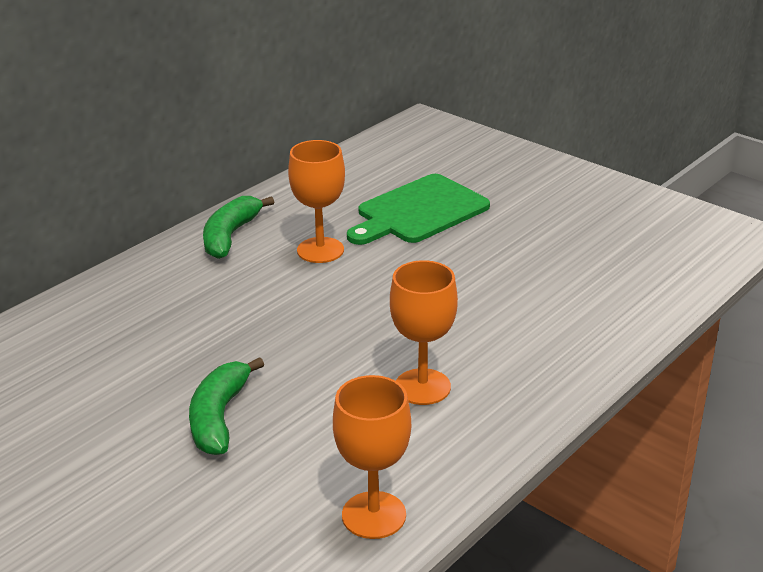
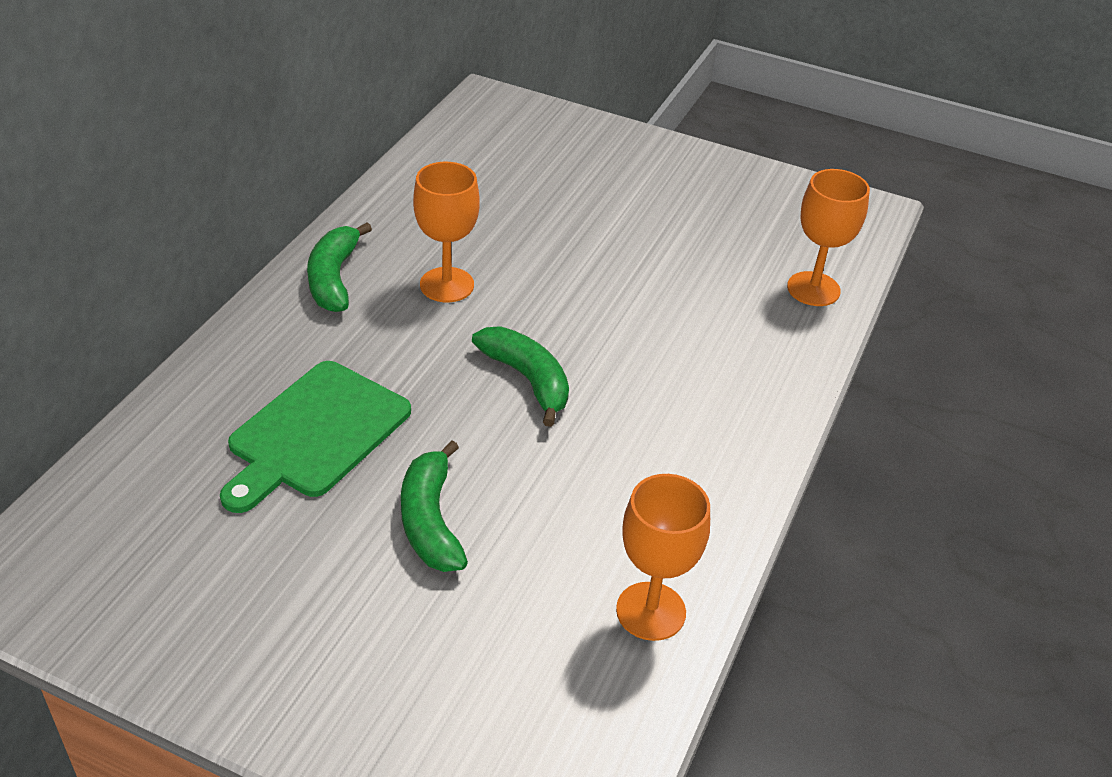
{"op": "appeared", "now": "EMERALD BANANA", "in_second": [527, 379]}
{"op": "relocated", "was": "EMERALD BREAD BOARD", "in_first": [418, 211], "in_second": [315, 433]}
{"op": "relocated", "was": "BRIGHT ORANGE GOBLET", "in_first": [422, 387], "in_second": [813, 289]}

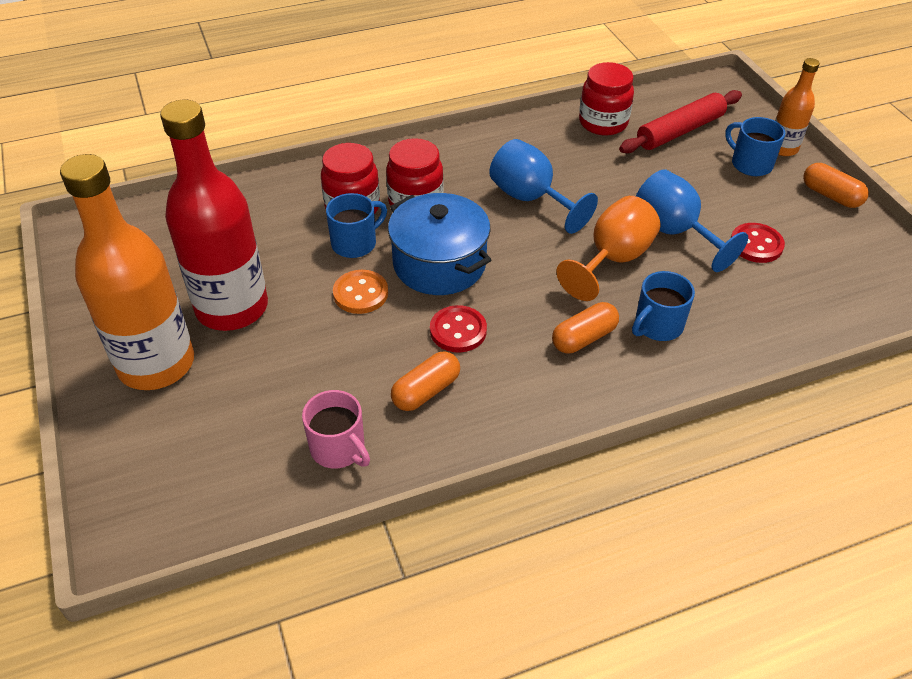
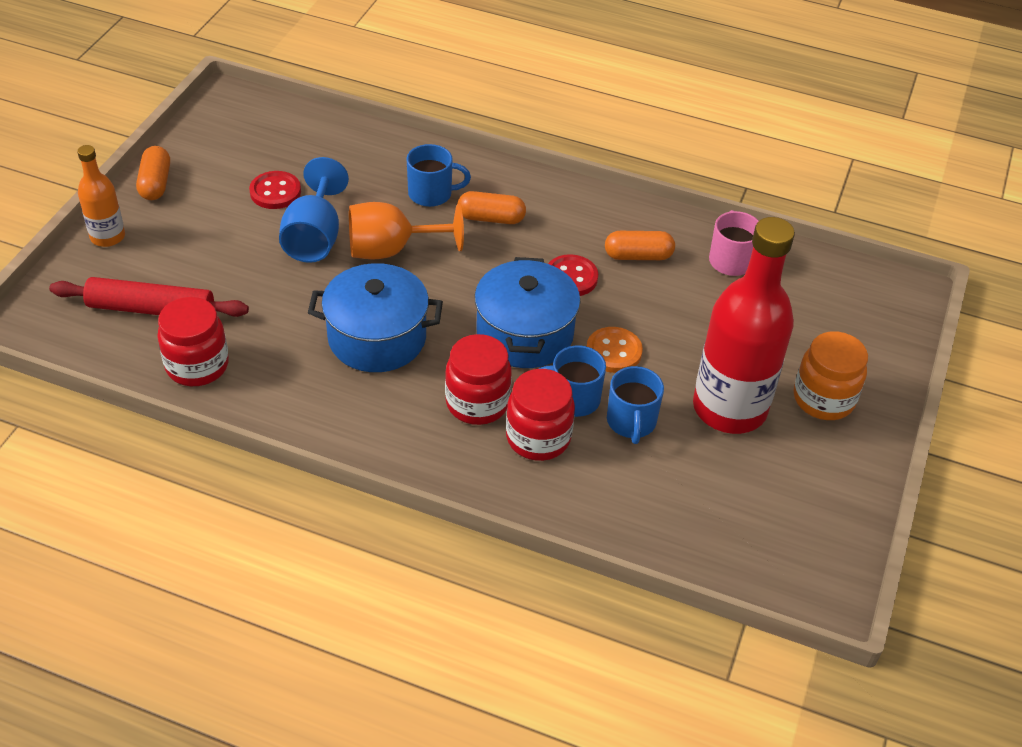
{"op": "relocated", "was": "ROYAL BLUE COFFEE MUG", "in_first": [750, 164], "in_second": [631, 422]}
{"op": "exchanged", "was": "BRIGHT ORANGE DRINK BOTTLE", "now": "BRIGHT ORANGE PRESERVE JAR", "in_first": [156, 364], "in_second": [823, 399]}
{"op": "exchanged", "was": "ROYAL BLUE GOBLET", "now": "ROYAL BLUE STOCKPOT", "in_first": [531, 199], "in_second": [377, 338]}

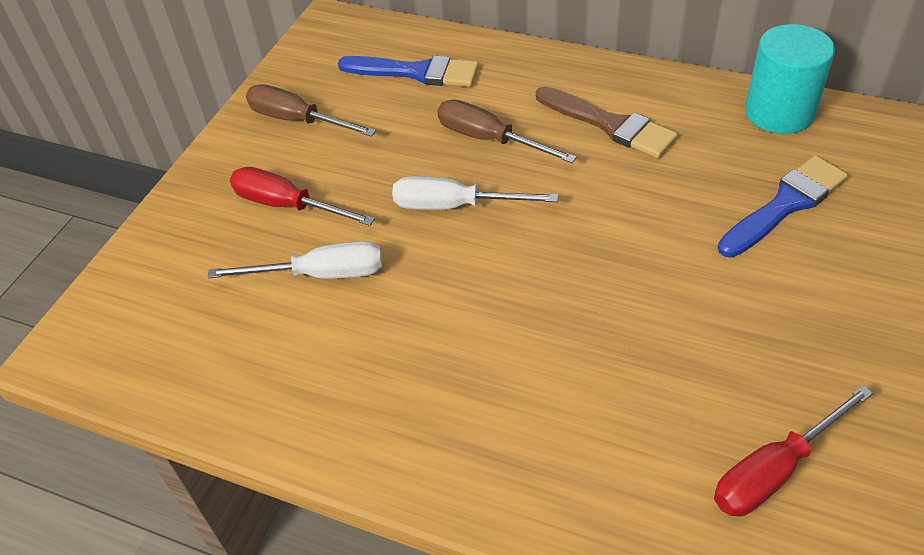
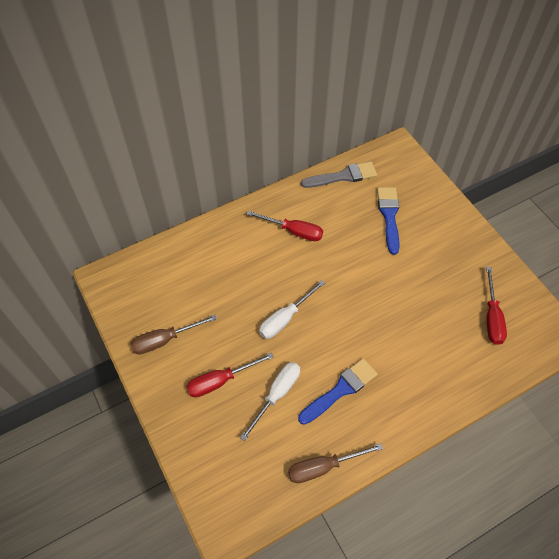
{"op": "relocated", "was": "ROYAL BLUE PAINT BRUSH", "in_first": [416, 72], "in_second": [340, 390]}
{"op": "relocated", "was": "BROWN HAND SCREWDRIVER", "in_first": [489, 139], "in_second": [323, 467]}
{"op": "exchanged", "was": "BROWN PAINT BRUSH", "now": "RED HAND SCREWDRIVER", "in_first": [609, 125], "in_second": [293, 231]}
{"op": "exchanged", "was": "AQUA CYLINDER SHAPE", "now": "GRAY PAINT BRUSH", "in_first": [779, 112], "in_second": [343, 176]}

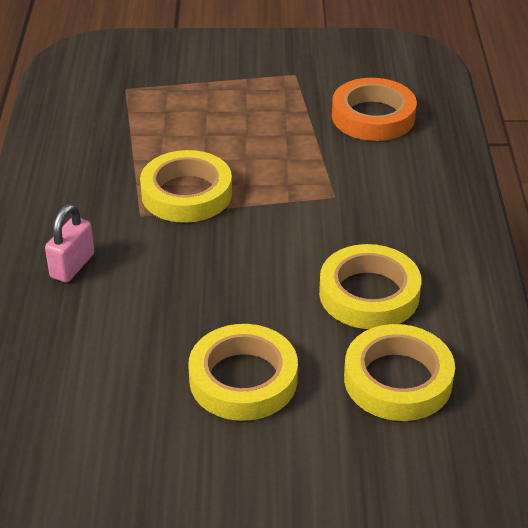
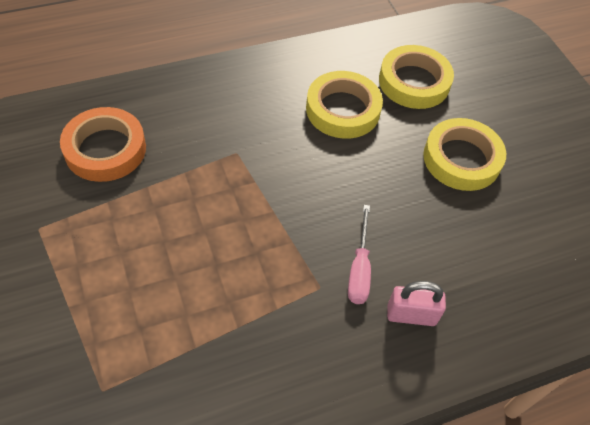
{"op": "missing", "was": "BRIGHT YELLOW TAPE", "in_first": [186, 193]}
{"op": "appeared", "now": "ROSY HAND SCREWDRIVER", "in_second": [359, 269]}

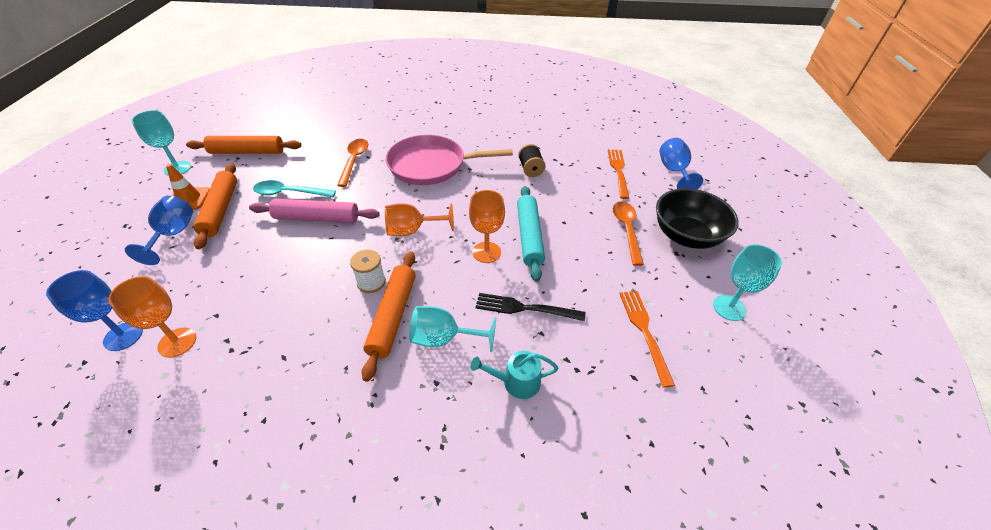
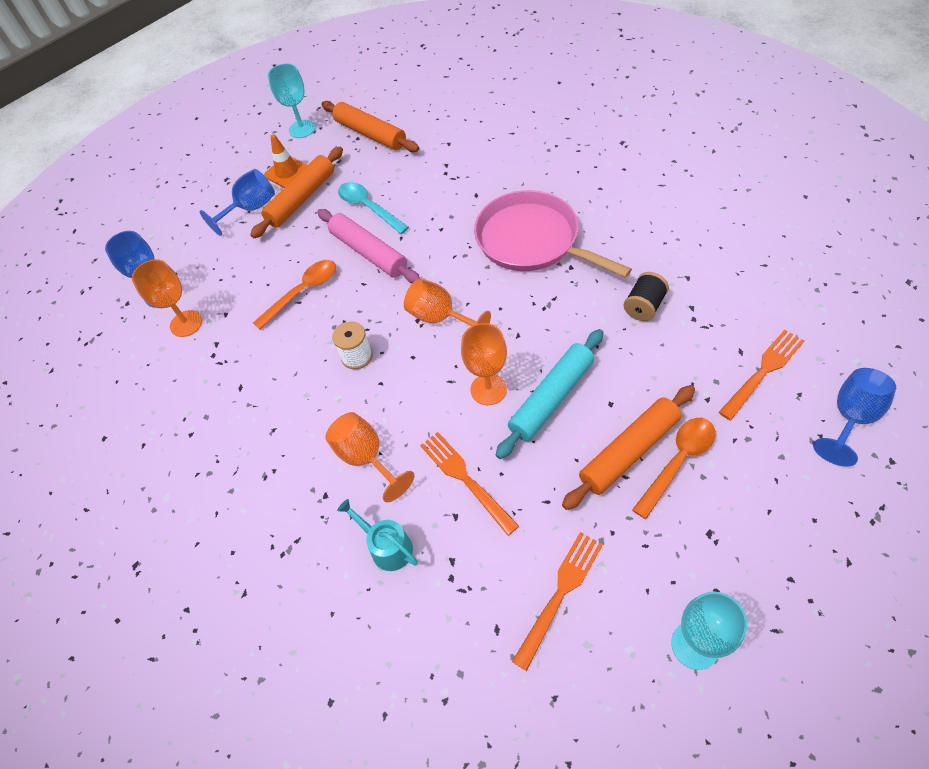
{"op": "missing", "was": "BLACK SERVING BOWL", "in_first": [686, 236]}
{"op": "relocated", "was": "BRIGHT ORANGE SPOON", "in_first": [354, 161], "in_second": [303, 292]}
{"op": "relocated", "was": "BRIGHT ORANGE ROLLING PIN", "in_first": [393, 316], "in_second": [629, 451]}
{"op": "colour", "was": "AQUA GOBLET", "now": "BRIGHT ORANGE GOBLET", "in_first": [444, 339], "in_second": [366, 458]}
{"op": "colour", "was": "BLACK FORK", "now": "BRIGHT ORANGE FORK", "in_first": [525, 308], "in_second": [465, 479]}

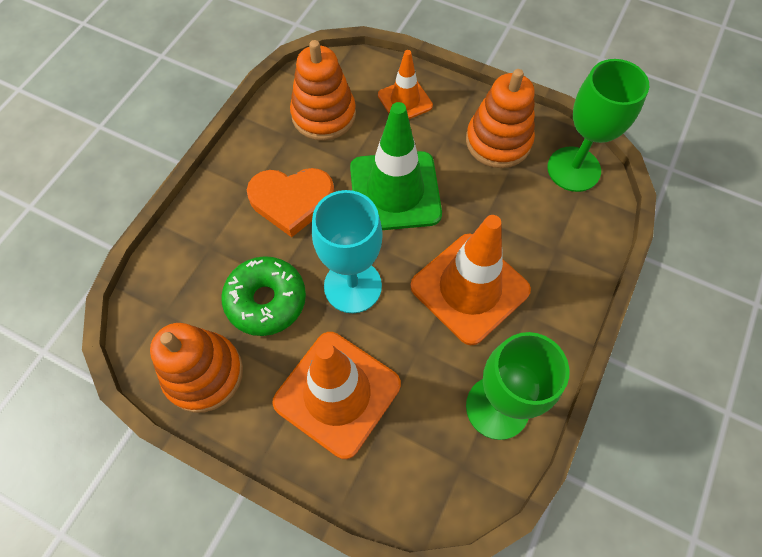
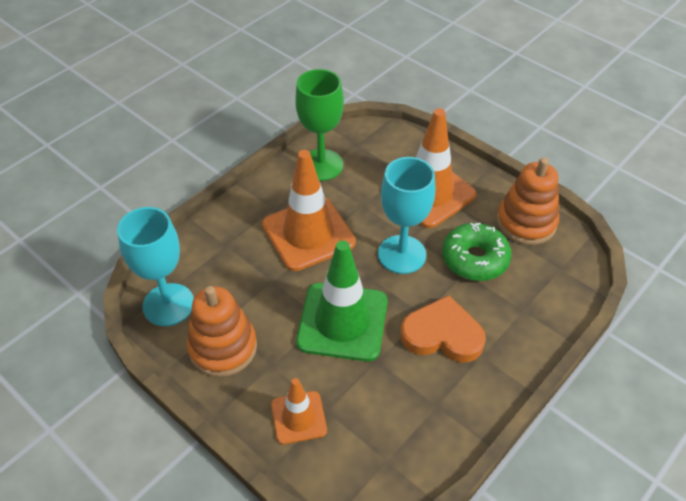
{"op": "missing", "was": "BRIGHT ORANGE RING STACKER", "in_first": [323, 115]}
{"op": "colour", "was": "EMERALD GOBLET", "now": "AQUA GOBLET", "in_first": [573, 169], "in_second": [168, 304]}

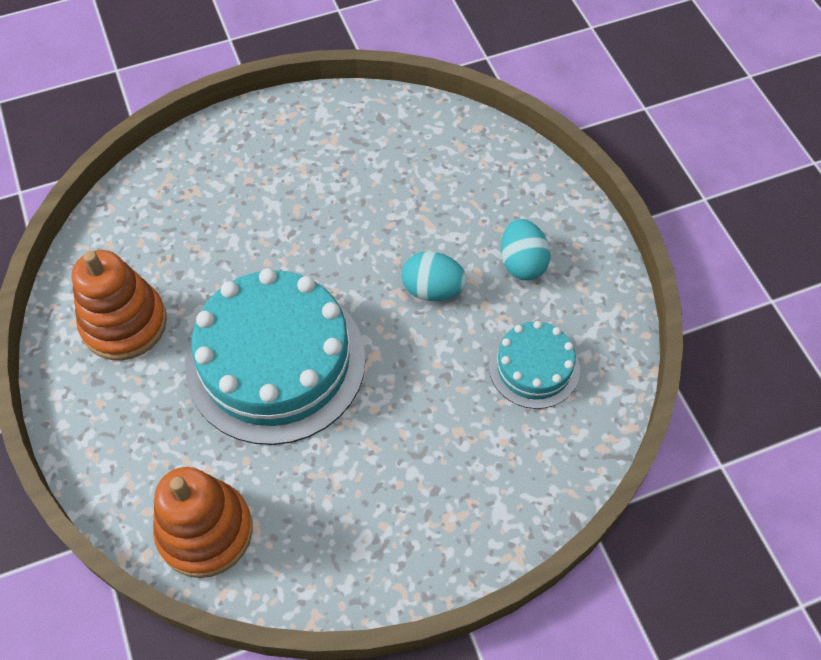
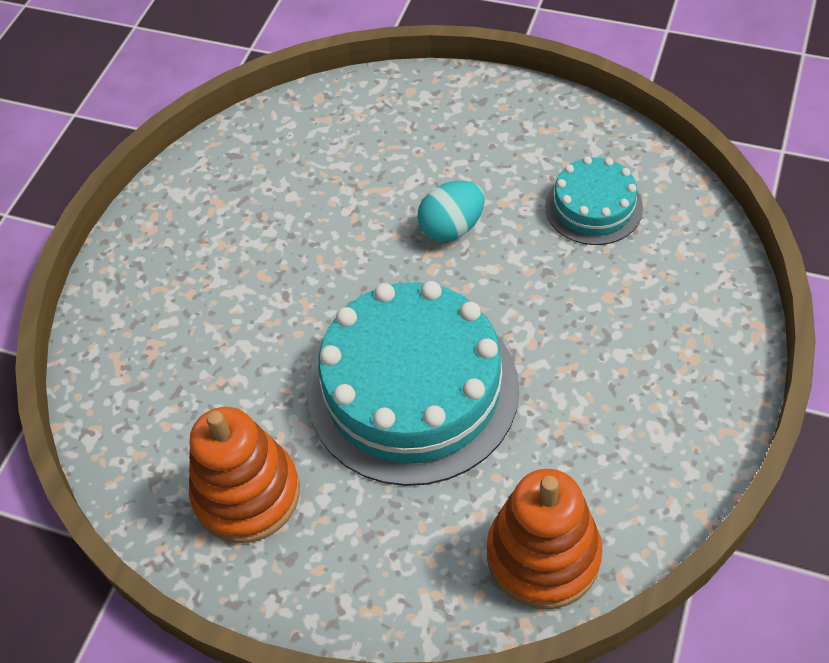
{"op": "missing", "was": "AQUA TOY EGG", "in_first": [522, 263]}

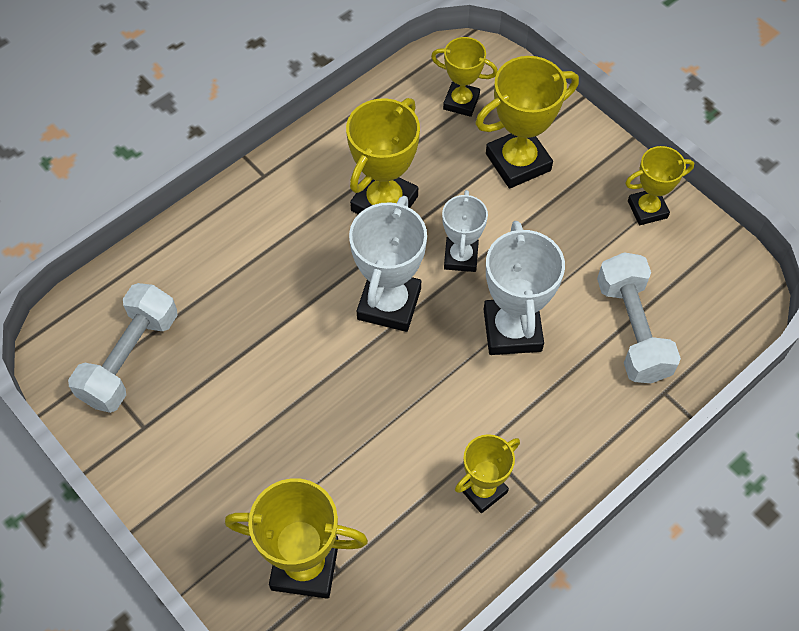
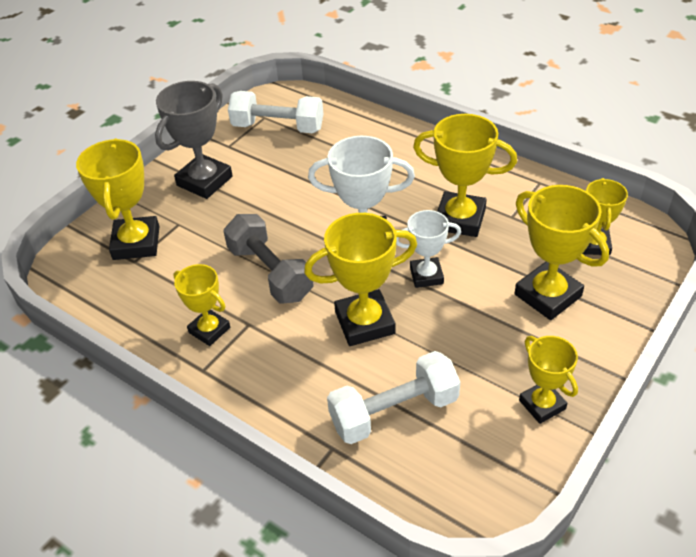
{"op": "appeared", "now": "GRAY TROPHY", "in_second": [204, 181]}
{"op": "appeared", "now": "GRAY DUMBBELL", "in_second": [270, 273]}
{"op": "colour", "was": "PURE WHITE TROPHY", "now": "BRIGHT YELLOW TROPHY", "in_first": [512, 330], "in_second": [364, 322]}

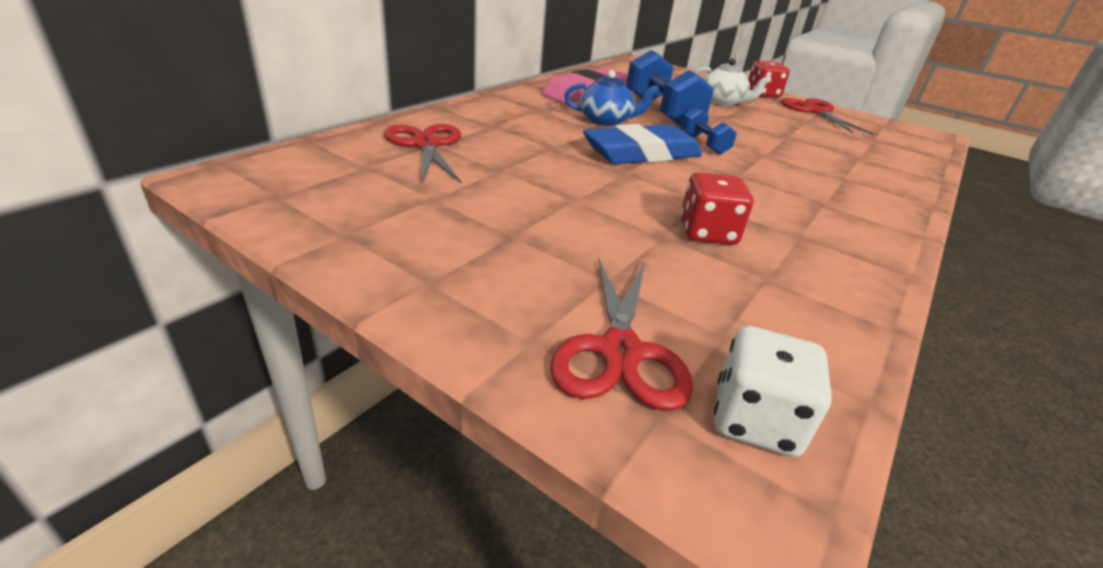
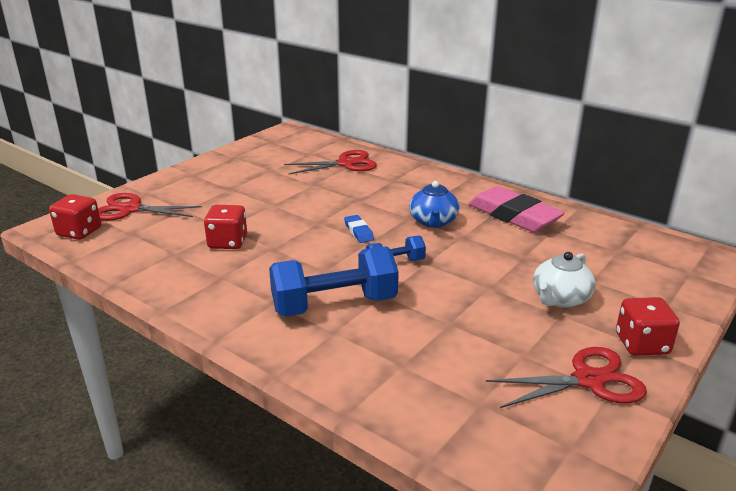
{"op": "relocated", "was": "ROYAL BLUE DUMBBELL", "in_first": [661, 113], "in_second": [334, 305]}
{"op": "colour", "was": "PURE WHITE DICE", "now": "RED DICE", "in_first": [755, 420], "in_second": [79, 232]}
{"op": "size", "was": "ROYAL BLUE GUM ERASER", "in_first": [641, 154], "in_second": [358, 232], "ratio": 0.45}

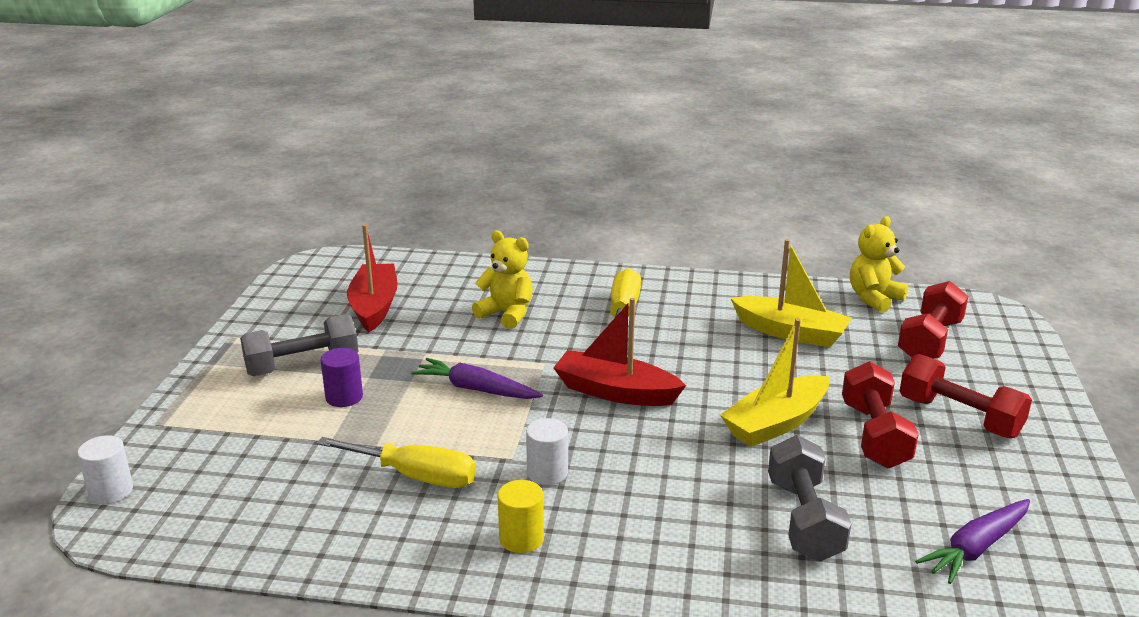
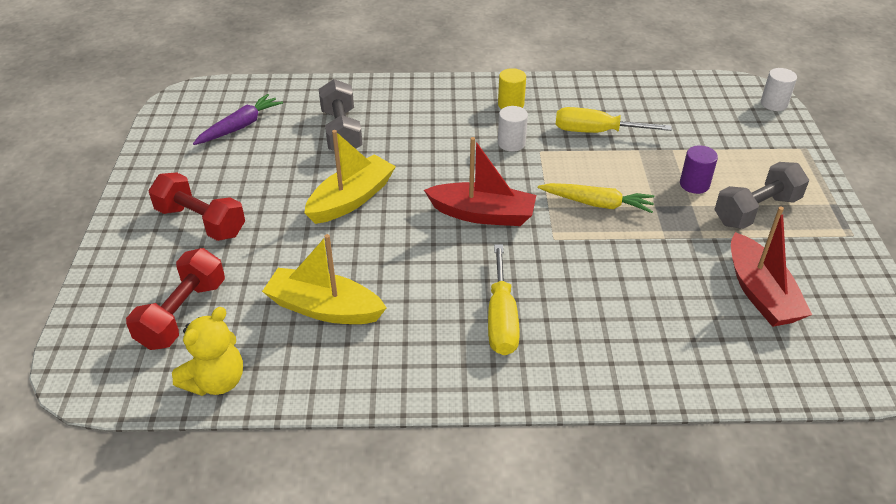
{"op": "missing", "was": "BRIGHT YELLOW TEDDY BEAR", "in_first": [507, 314]}
{"op": "missing", "was": "RED DUMBBELL", "in_first": [874, 435]}
{"op": "colour", "was": "VIOLET TOY CARROT", "now": "BRIGHT YELLOW TOY CARROT", "in_first": [476, 389], "in_second": [597, 204]}

